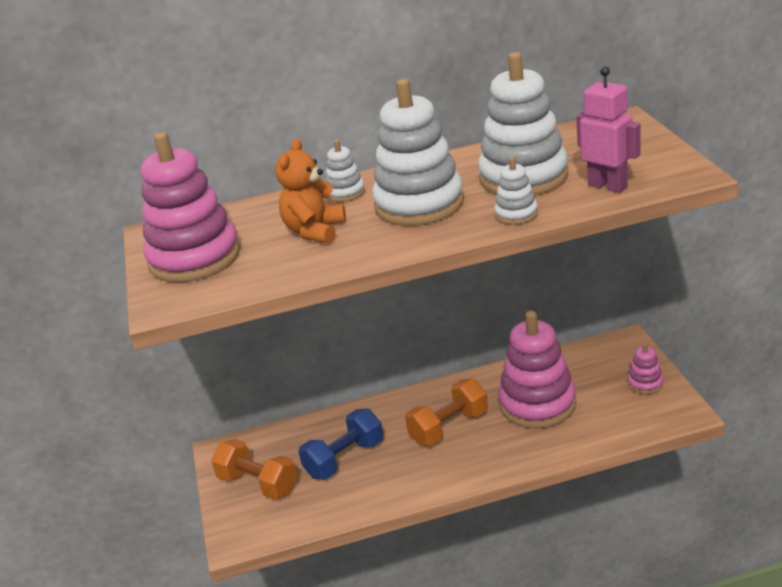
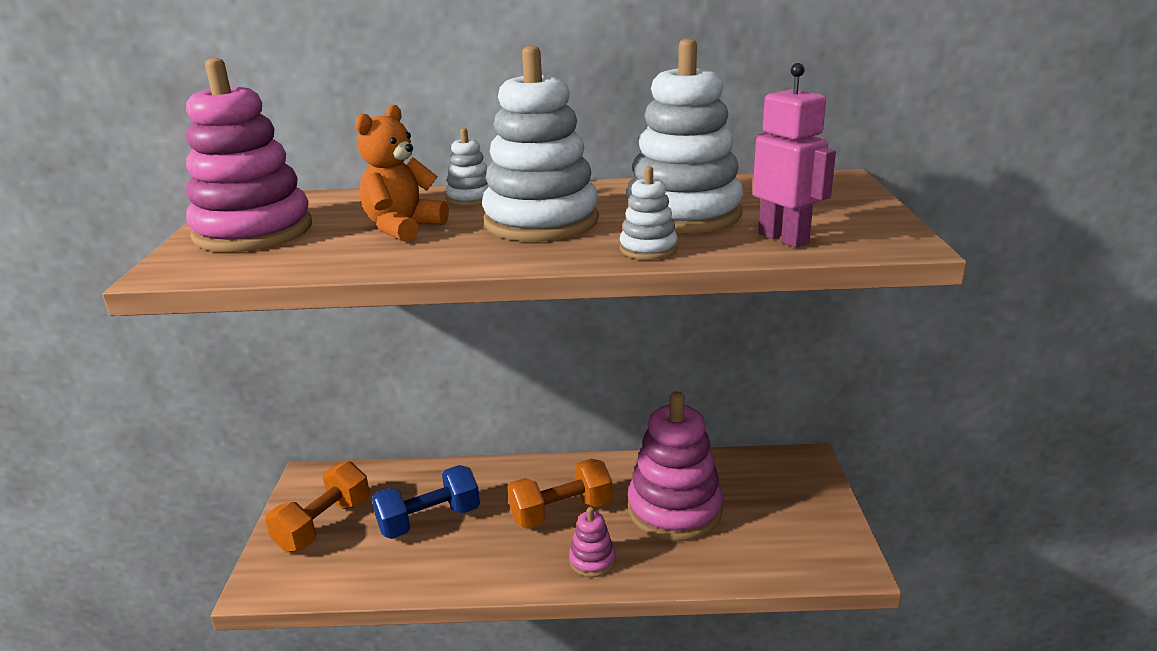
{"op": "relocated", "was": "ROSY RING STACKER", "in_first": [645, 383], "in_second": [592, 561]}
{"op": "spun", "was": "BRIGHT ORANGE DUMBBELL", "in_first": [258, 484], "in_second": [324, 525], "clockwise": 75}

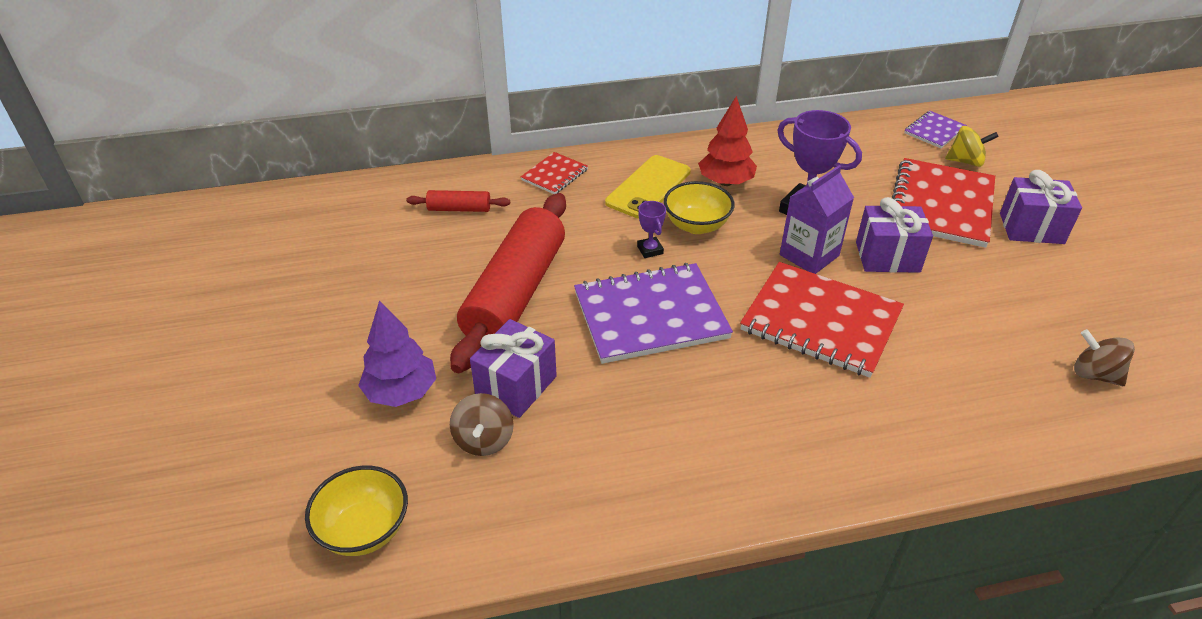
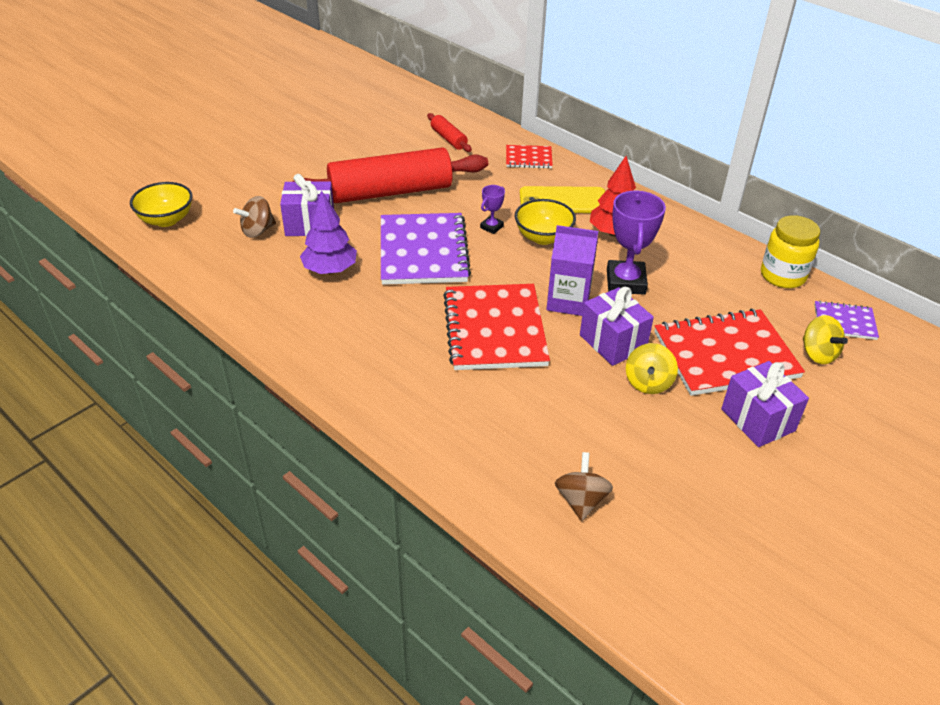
{"op": "appeared", "now": "BRIGHT YELLOW TOY TOP", "in_second": [648, 383]}
{"op": "appeared", "now": "BRIGHT YELLOW PRESERVE JAR", "in_second": [782, 276]}
{"op": "relocated", "was": "VIOLET FIR TREE", "in_first": [401, 392], "in_second": [330, 270]}
{"op": "spun", "was": "VIOLET EXERCISE BOOK", "in_first": [650, 316], "in_second": [423, 251], "clockwise": 45}

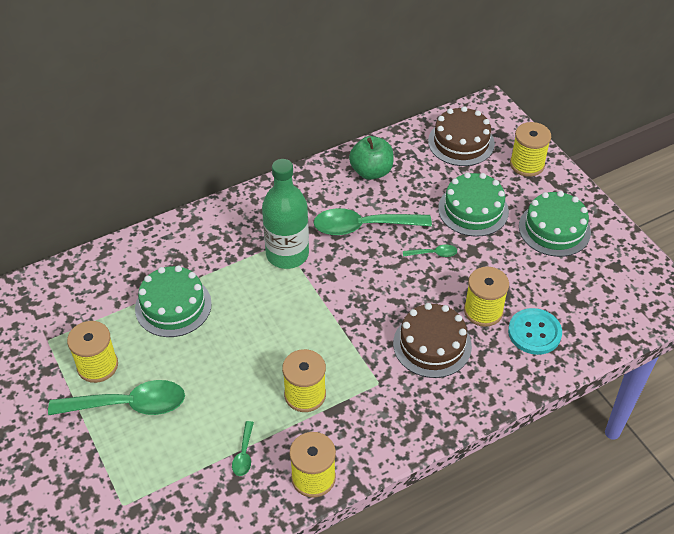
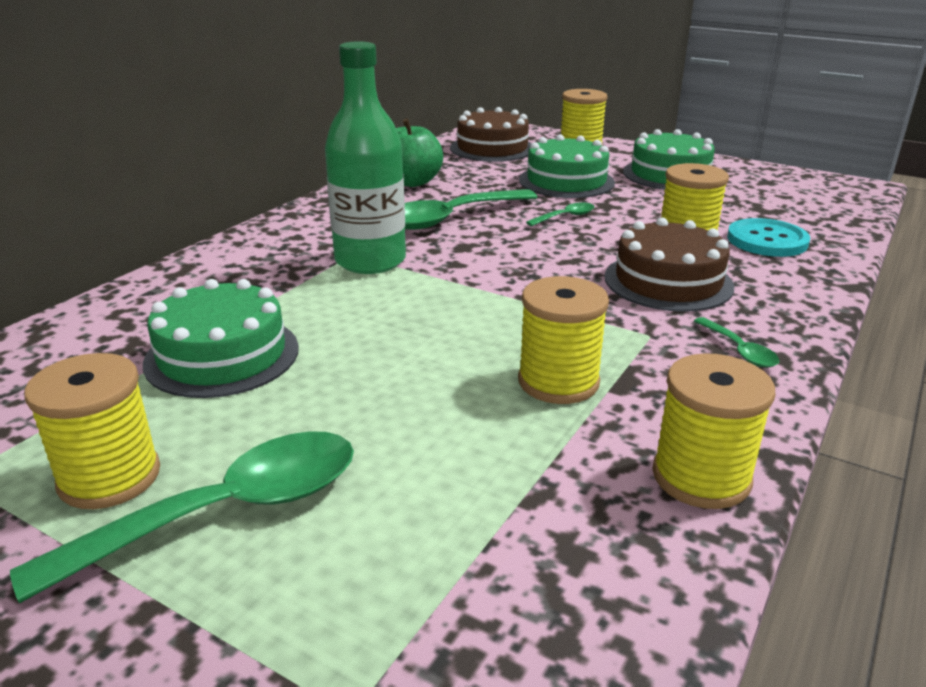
{"op": "relocated", "was": "EMERALD SPOON", "in_first": [244, 454], "in_second": [739, 350]}

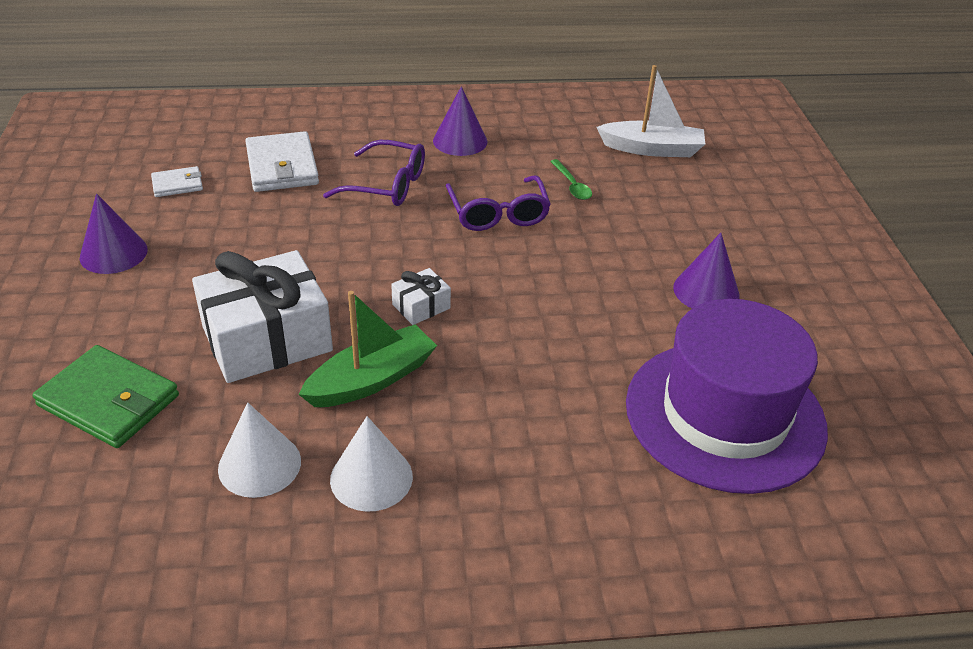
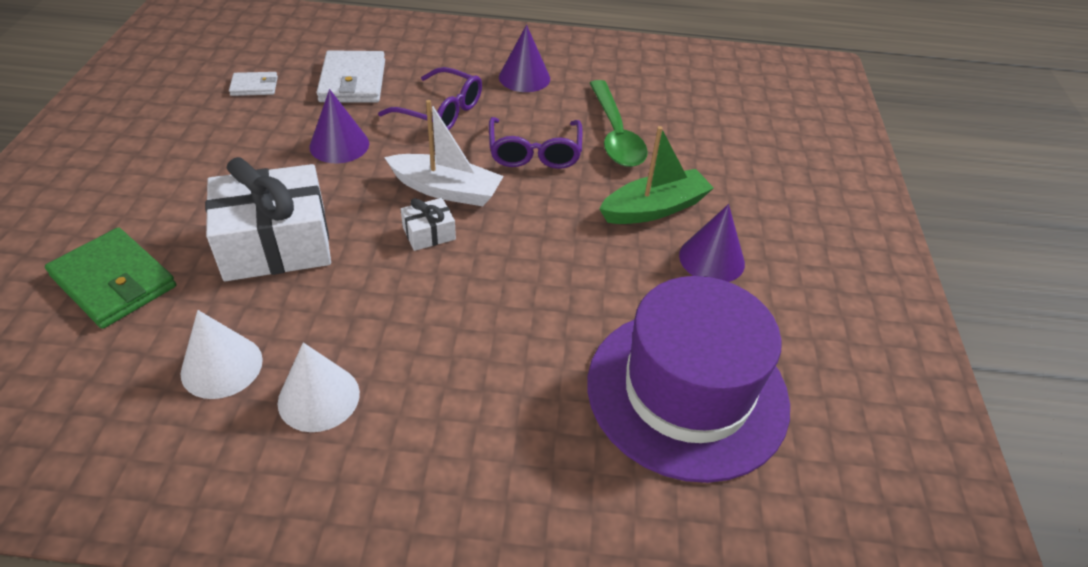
{"op": "relocated", "was": "VIOLET SOLID CONE", "in_first": [113, 253], "in_second": [339, 145]}
{"op": "relocated", "was": "EMERALD TOY BOAT", "in_first": [372, 379], "in_second": [654, 208]}
{"op": "relocated", "was": "PURE WHITE TOY BOAT", "in_first": [652, 149], "in_second": [446, 190]}
{"op": "size", "was": "EMERALD SPOON", "in_first": [572, 185], "in_second": [615, 134], "ratio": 2.02}

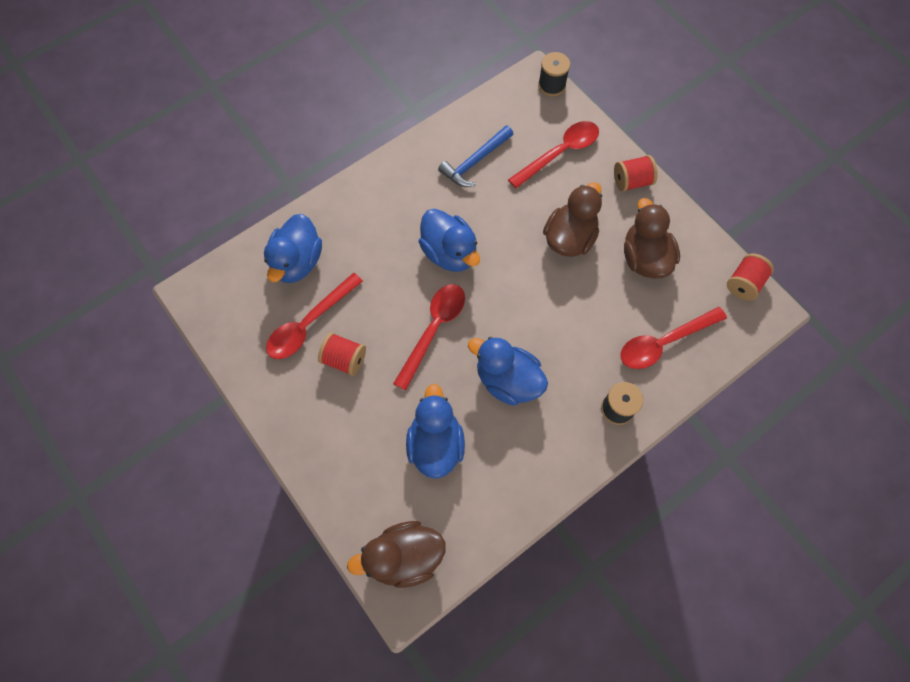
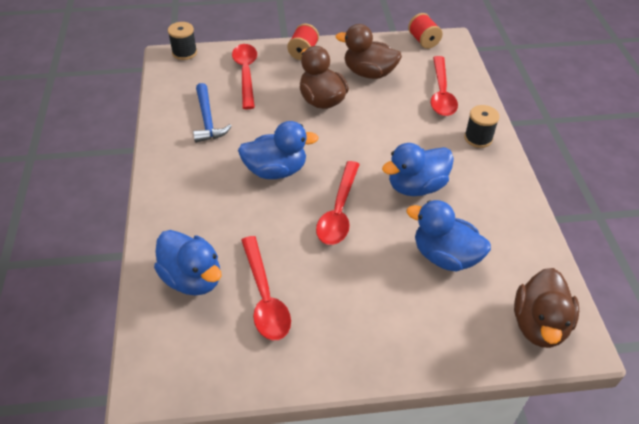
{"op": "missing", "was": "RED SPOOL", "in_first": [344, 359]}
{"op": "spun", "was": "RED SPOON", "in_first": [433, 330], "in_second": [339, 211], "clockwise": -135}

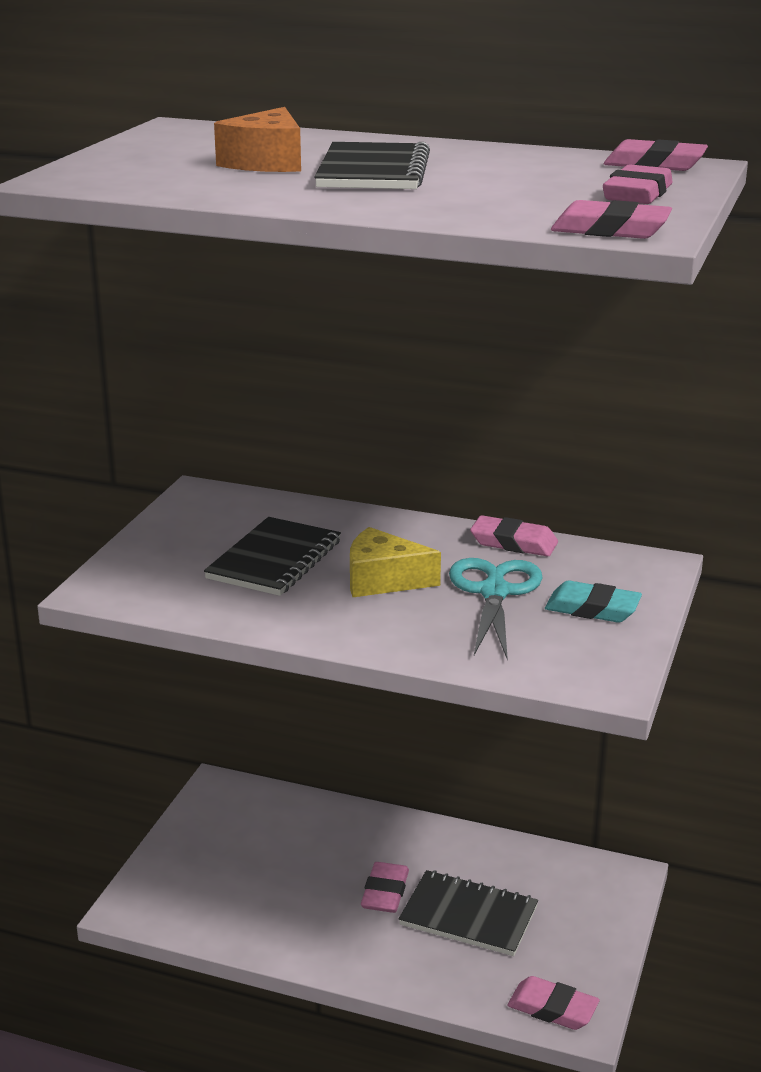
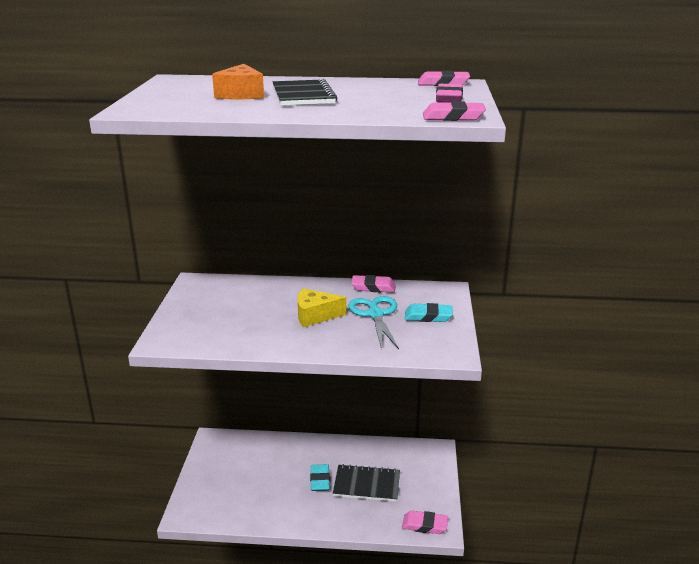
{"op": "missing", "was": "BLACK EXERCISE BOOK", "in_first": [274, 560]}
{"op": "colour", "was": "ROSY GUM ERASER", "now": "AQUA GUM ERASER", "in_first": [385, 892], "in_second": [320, 480]}

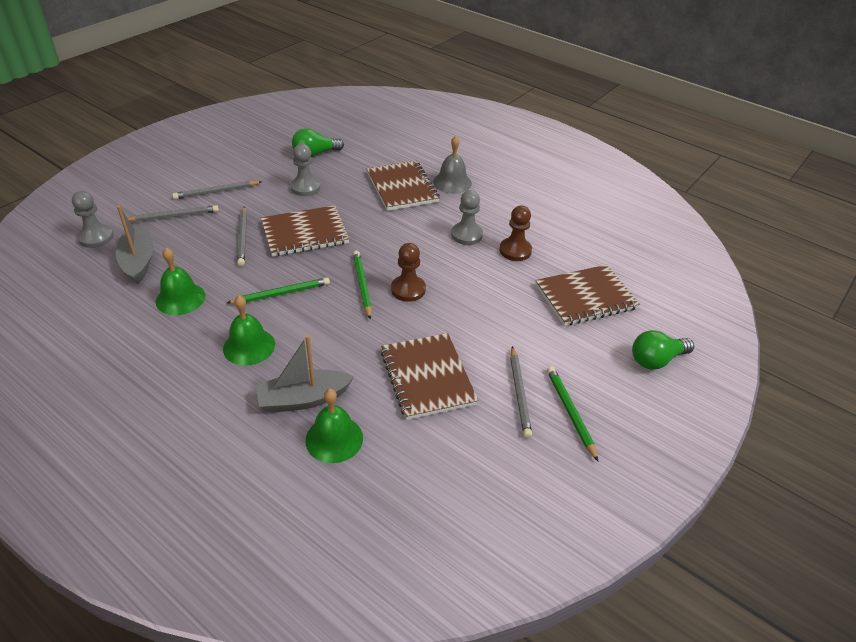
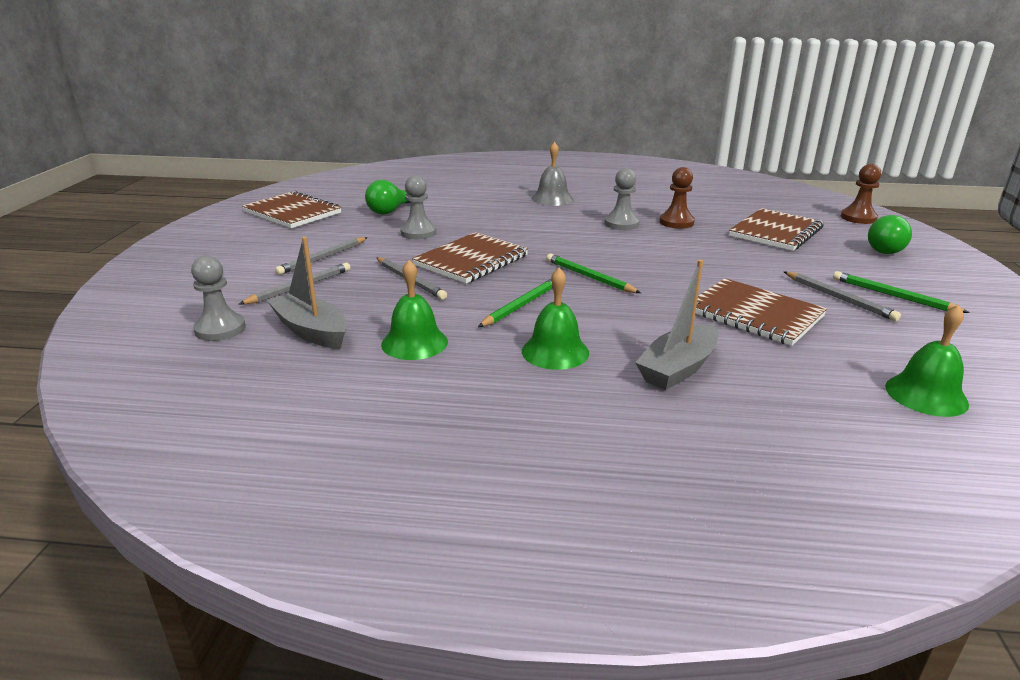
{"op": "relocated", "was": "EMERALD HAND BELL", "in_first": [334, 439], "in_second": [926, 395]}
{"op": "relocated", "was": "BROWN EXERCISE BOOK", "in_first": [402, 187], "in_second": [292, 212]}
{"op": "relocated", "was": "BROWN PAWN", "in_first": [408, 289], "in_second": [858, 218]}

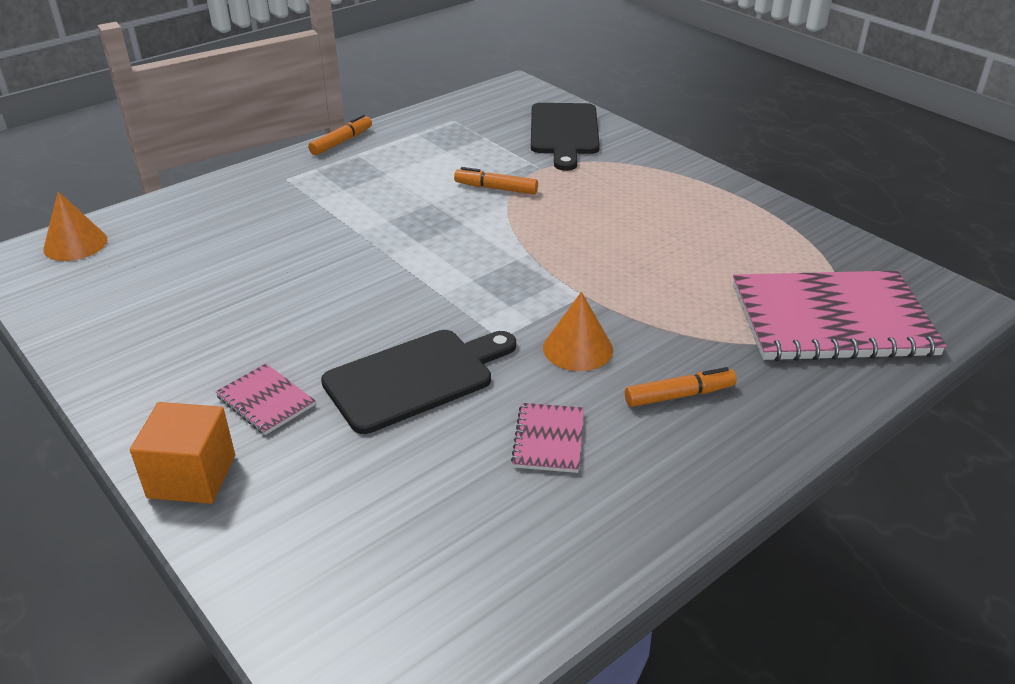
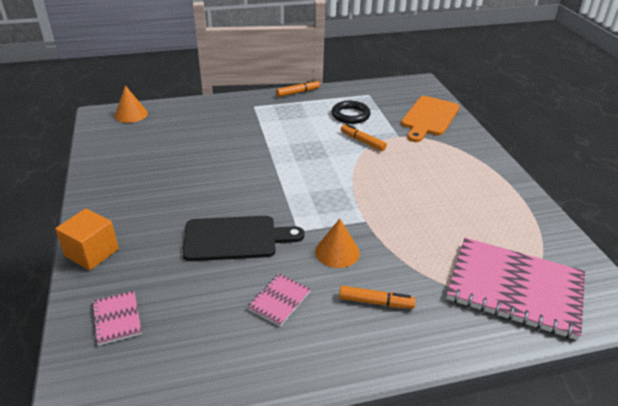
{"op": "appeared", "now": "BLACK RING", "in_second": [350, 115]}
{"op": "relocated", "was": "ROSY EXERCISE BOOK", "in_first": [266, 401], "in_second": [117, 319]}
{"op": "colour", "was": "BLACK BREAD BOARD", "now": "BRIGHT ORANGE BREAD BOARD", "in_first": [564, 132], "in_second": [429, 118]}

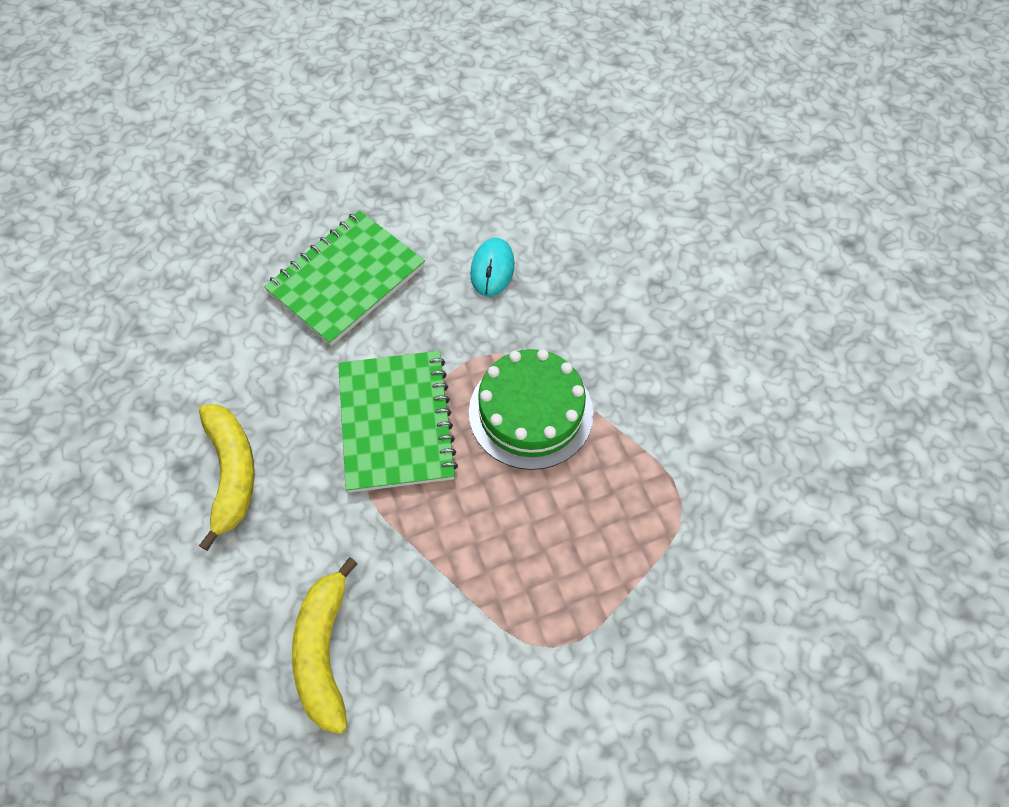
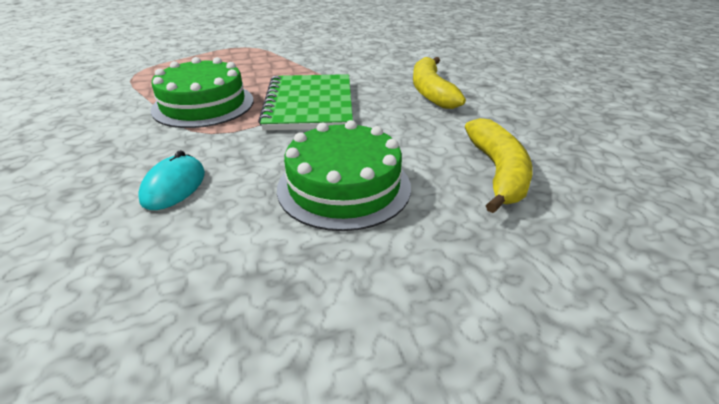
{"op": "relocated", "was": "BRIGHT YELLOW BANANA", "in_first": [324, 651], "in_second": [498, 172]}
{"op": "exchanged", "was": "EMERALD EXERCISE BOOK", "now": "EMERALD CAKE", "in_first": [346, 279], "in_second": [344, 186]}

